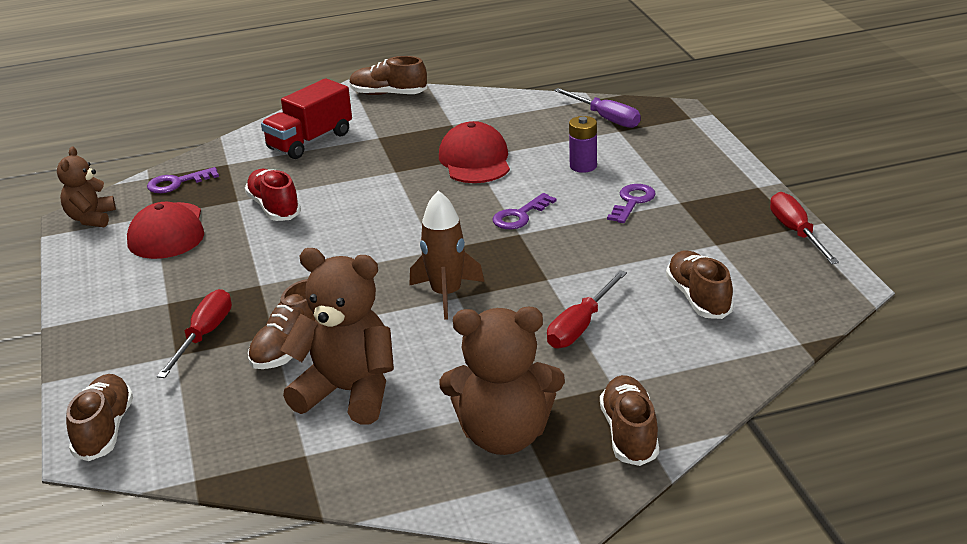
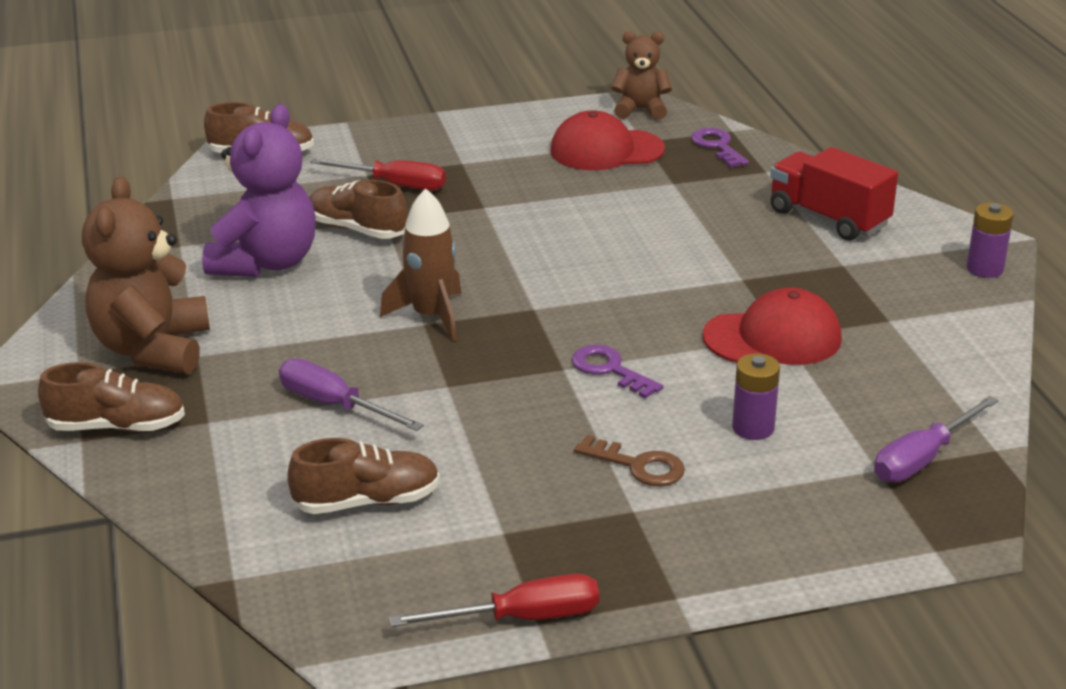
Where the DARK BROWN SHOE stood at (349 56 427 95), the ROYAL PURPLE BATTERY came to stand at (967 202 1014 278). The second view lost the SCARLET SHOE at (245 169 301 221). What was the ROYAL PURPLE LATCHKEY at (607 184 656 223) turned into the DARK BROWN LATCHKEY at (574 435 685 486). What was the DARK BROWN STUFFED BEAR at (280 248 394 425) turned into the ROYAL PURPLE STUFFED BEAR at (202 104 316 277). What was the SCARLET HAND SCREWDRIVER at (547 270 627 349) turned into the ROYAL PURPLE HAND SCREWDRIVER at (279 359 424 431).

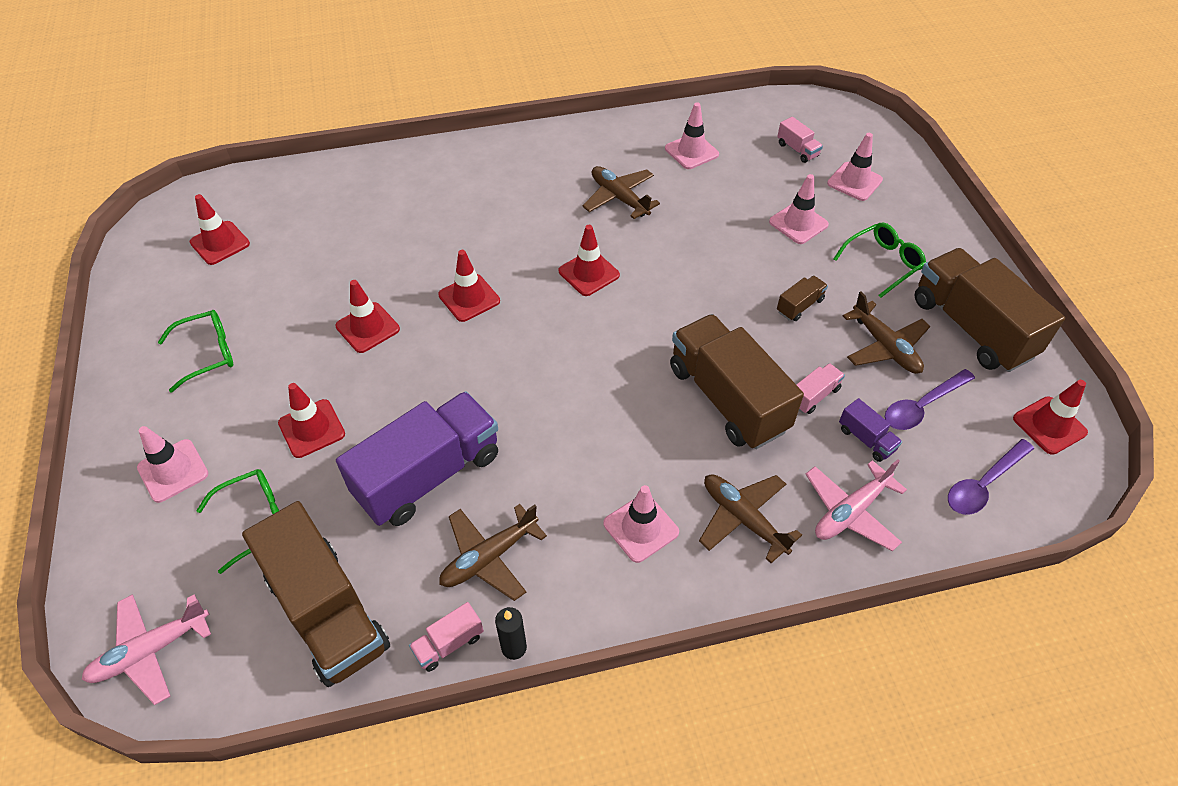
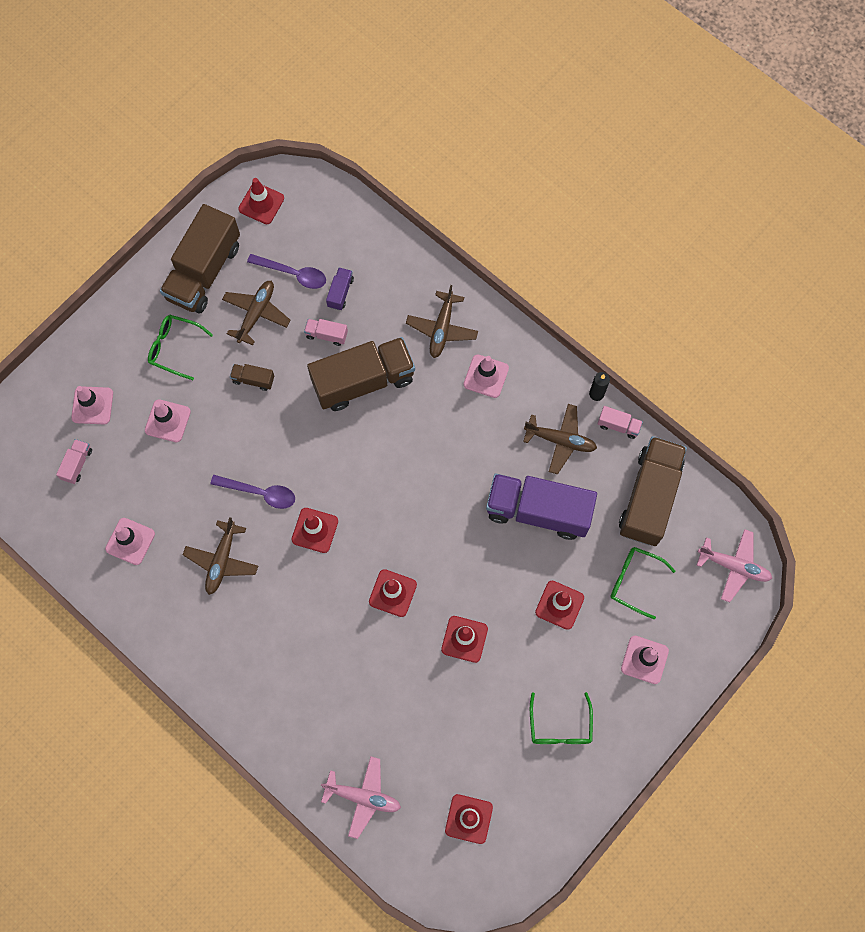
The GREEN EYEGLASSES at (158 310 233 393) ended up facing another way, 120 degrees counterclockwise from before. The DARK BROWN TOY TRUCK at (670 314 804 449) ended up facing another way, 135 degrees counterclockwise from before. The ROYAL PURPLE TEASPOON ended up elsewhere, having gone from (948 439 1034 515) to (210 475 295 509). The PINK TOY PLANE ended up elsewhere, having gone from (806 459 907 551) to (321 756 401 839).

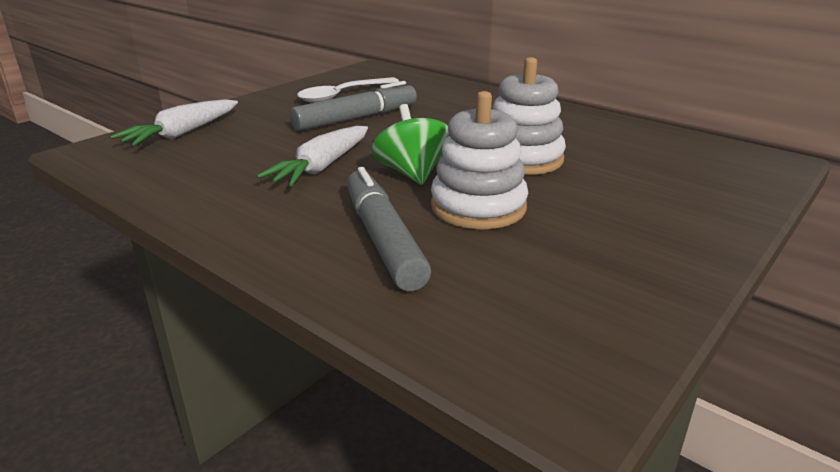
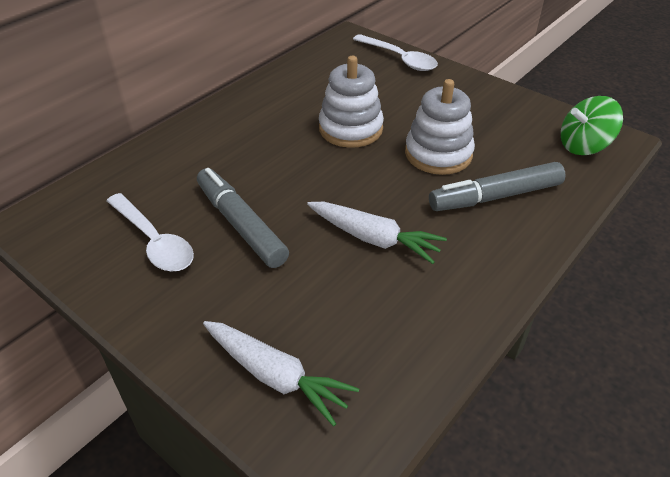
The GREEN TOY TOP ended up elsewhere, having gone from (372 104 449 185) to (561 96 623 155). The second view gained the SNOW-WHITE TEASPOON at (353 34 438 71).

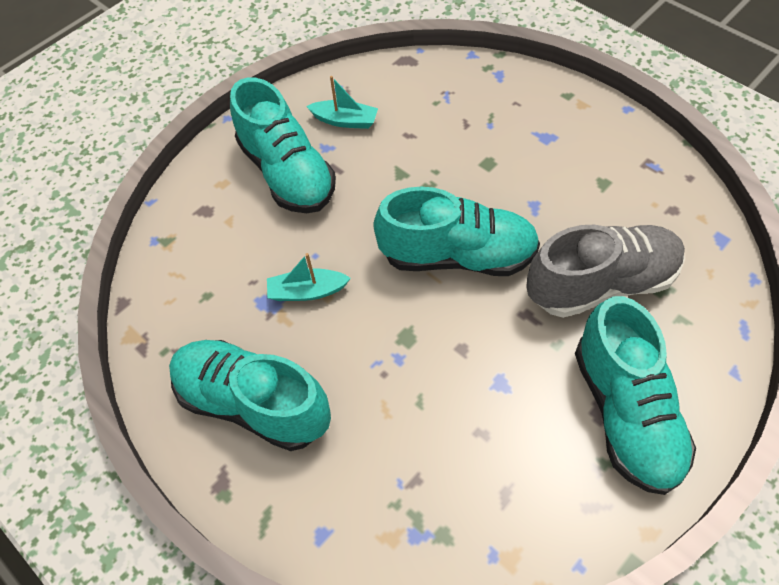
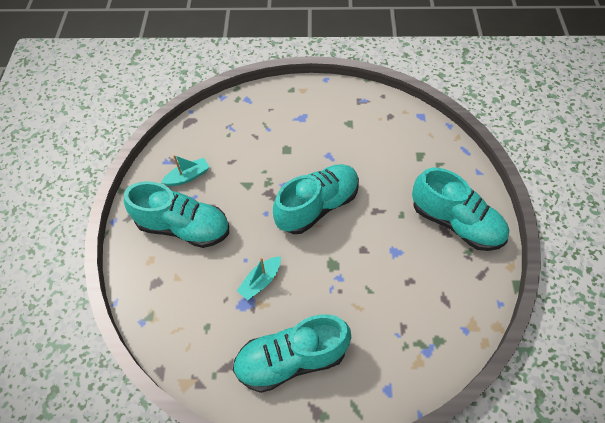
The second view lost the ASH-GREY SHOE at (526 225 685 318).

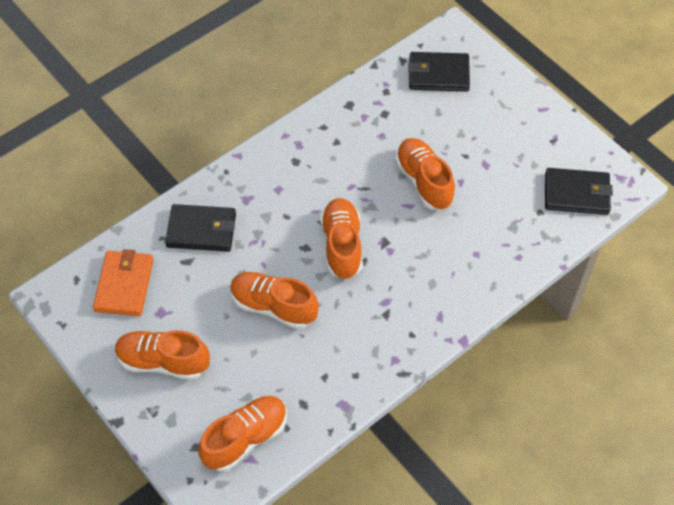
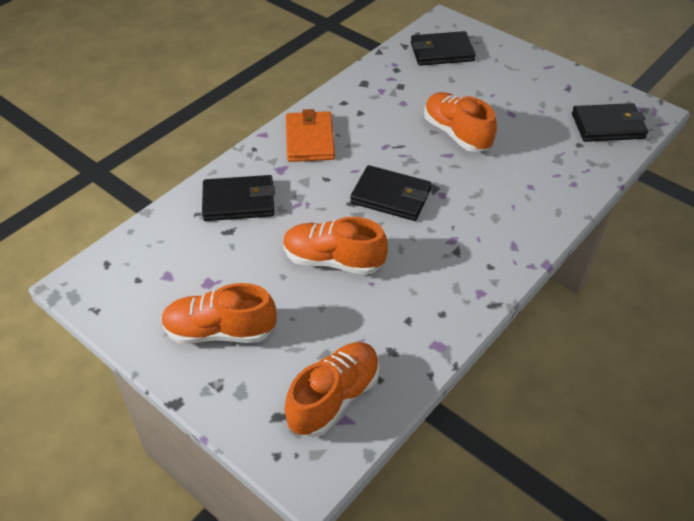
Where the ORANGE SHOE stood at (320 198 362 279), the BLACK WALLET came to stand at (350 165 432 221). The ORANGE WALLET ended up elsewhere, having gone from (93 249 153 316) to (286 109 335 162).

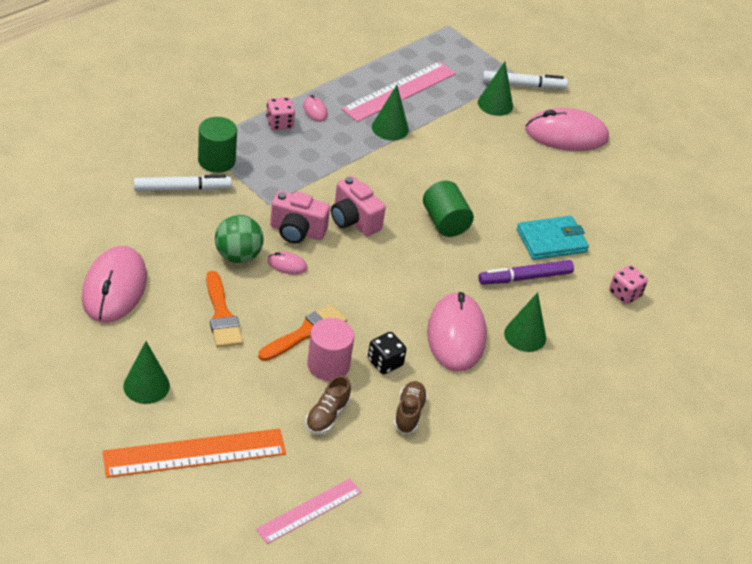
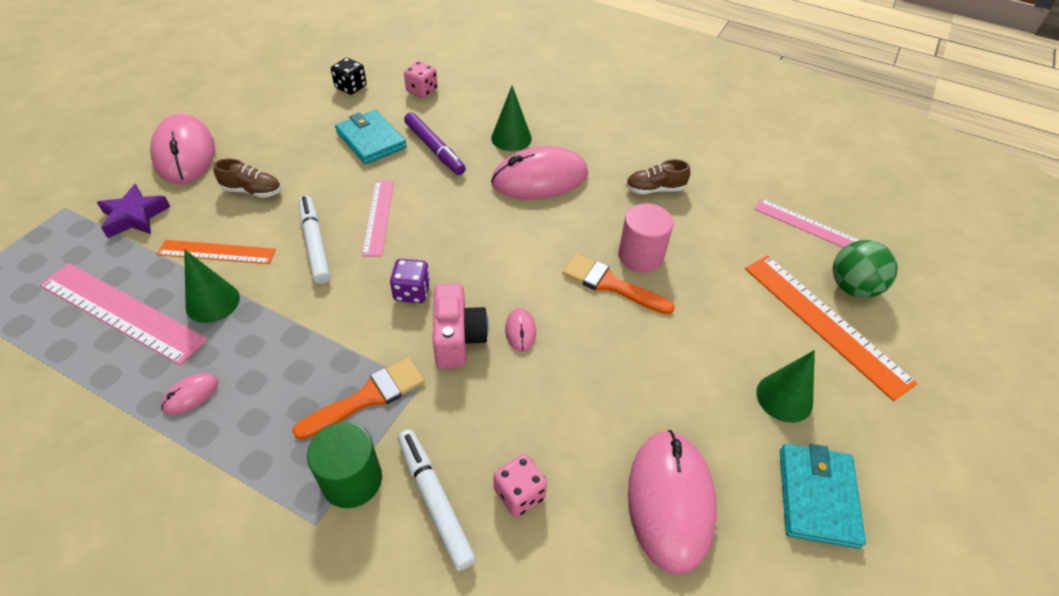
Where the GREEN CONE SHAPE stood at (478 62 513 116), the ROYAL PURPLE STAR came to stand at (97 184 171 238). The SNOW-WHITE MARKER ended up elsewhere, having gone from (482 71 568 89) to (299 195 330 284). The PINK GAME DIE ended up elsewhere, having gone from (266 97 295 130) to (493 454 547 517). Where the PINK CAMERA stood at (331 176 386 236), the ROYAL PURPLE GAME DIE came to stand at (390 259 430 303). Where the GREEN CYLINDER stood at (423 181 474 237), the PINK MEASURING STICK came to stand at (362 181 394 256). The GREEN SPHERE ended up elsewhere, having gone from (215 215 264 263) to (833 240 898 298). The PINK COMPUTER MOUSE at (82 246 147 323) ended up facing another way, 75 degrees counterclockwise from before. The ORANGE BRUSH ended up elsewhere, having gone from (206 271 243 347) to (292 358 425 440). The BLACK GAME DIE ended up elsewhere, having gone from (368 332 407 374) to (331 58 367 95). The DARK BROWN SHOE ended up elsewhere, having gone from (305 375 351 434) to (213 158 281 198). The second view gained the ORANGE MEASURING STICK at (157 240 276 264). The second view gained the TURQUOISE WALLET at (780 444 866 549).

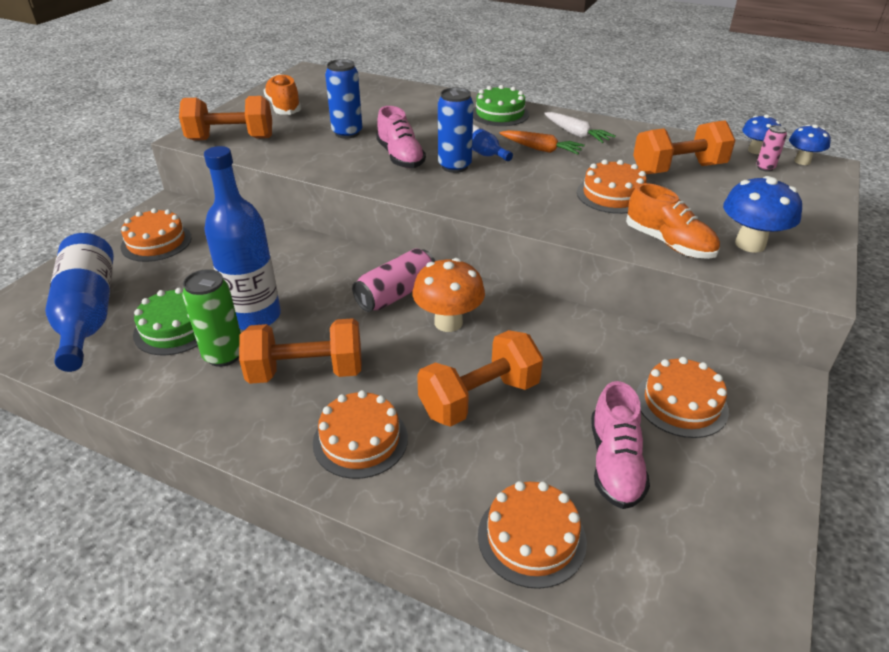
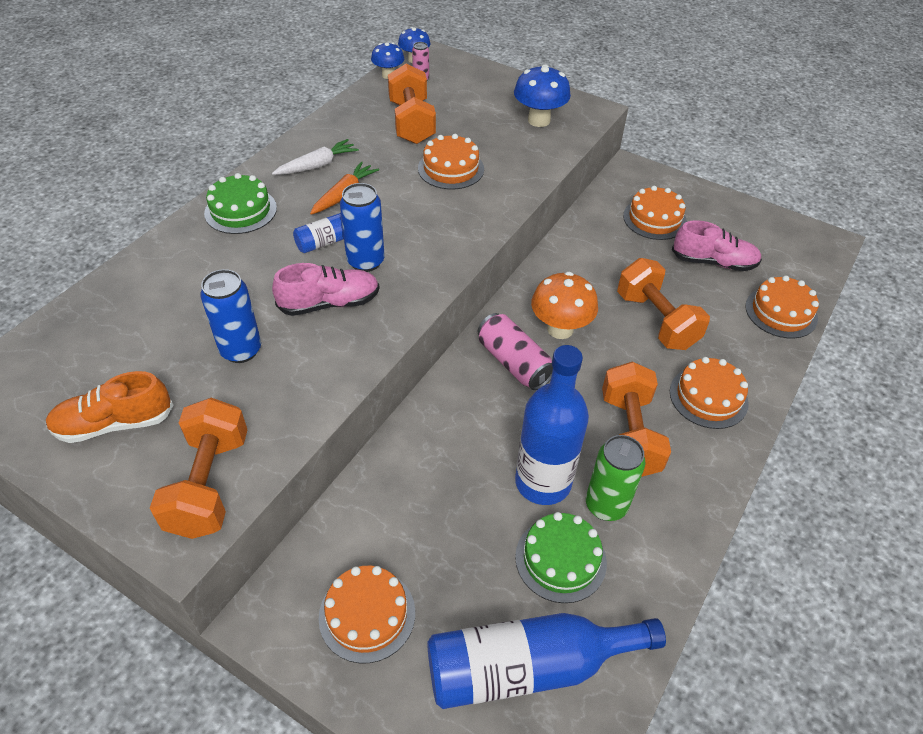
The second view lost the ORANGE SHOE at (626 183 720 259).

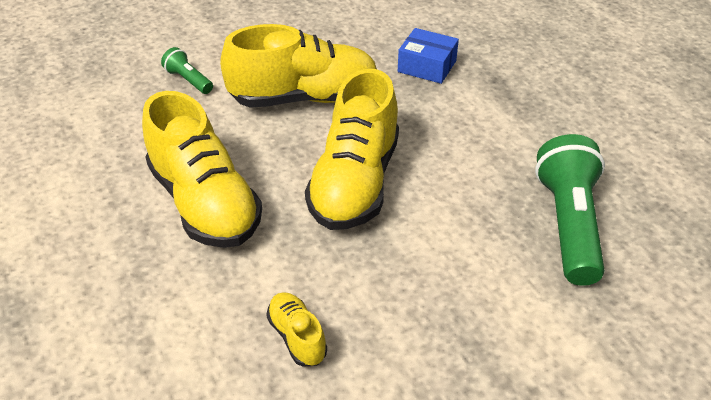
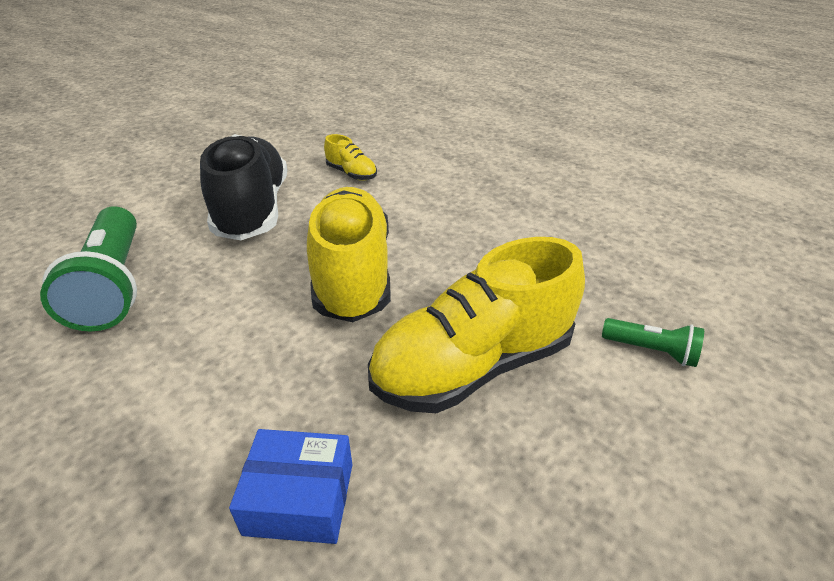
The second view lost the GOLDEN SHOE at (142 91 262 248). The second view gained the BLACK SHOE at (200 134 287 240).

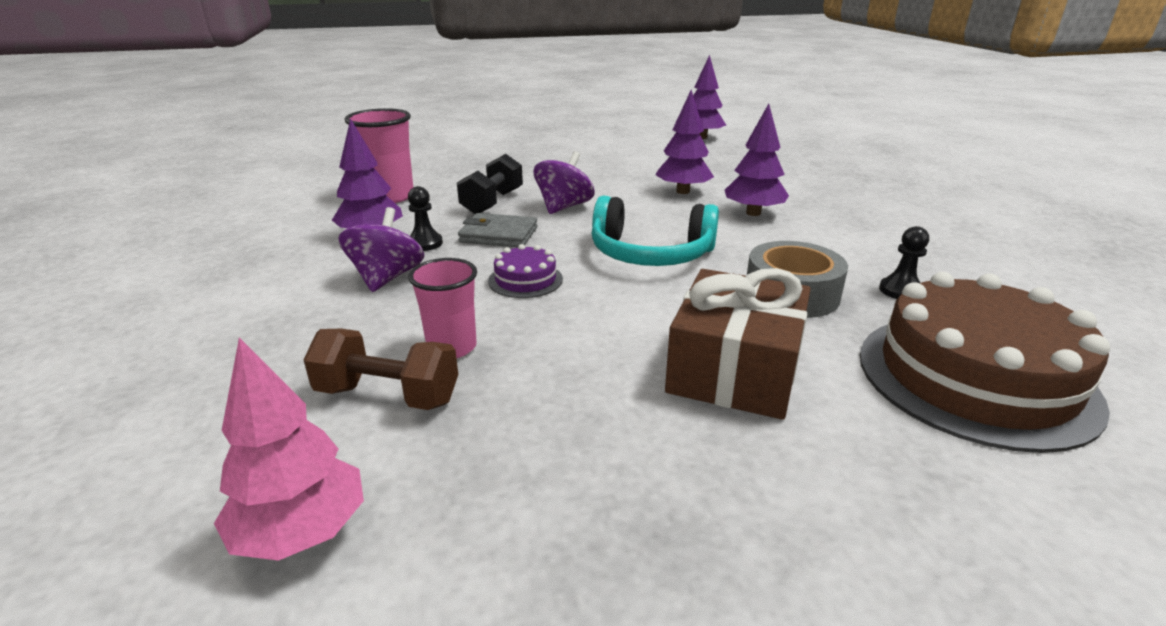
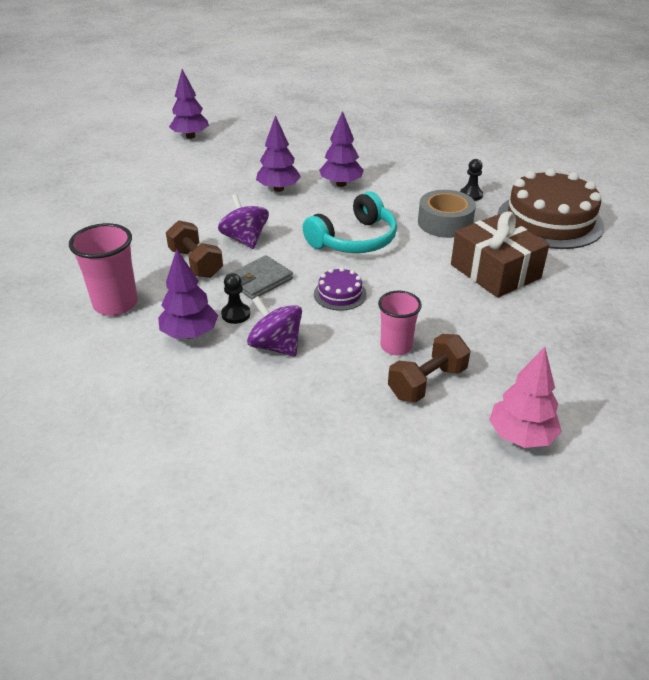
What was the BLACK FREE WEIGHT at (457 154 523 214) turned into the DARK BROWN FREE WEIGHT at (166 220 223 278).

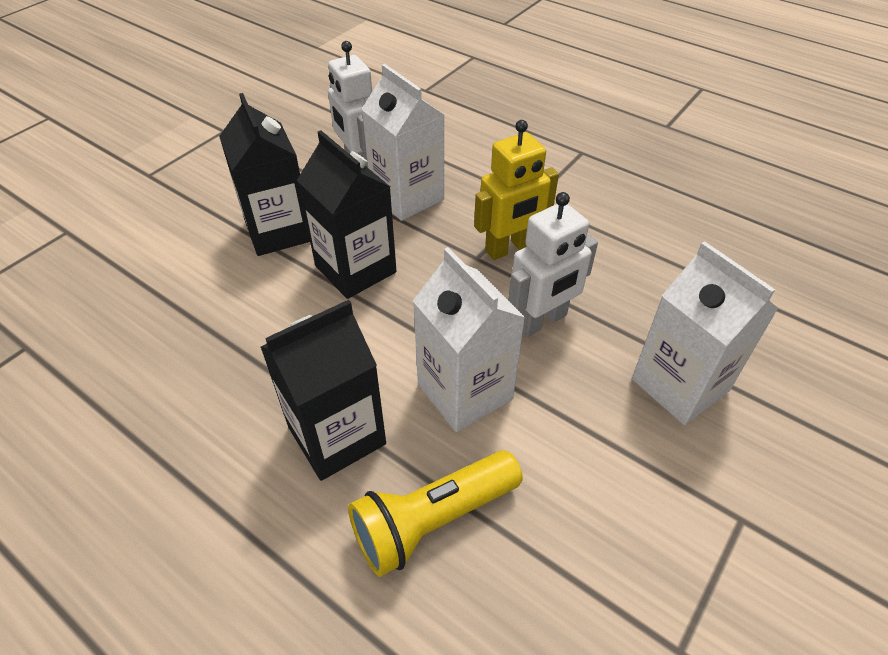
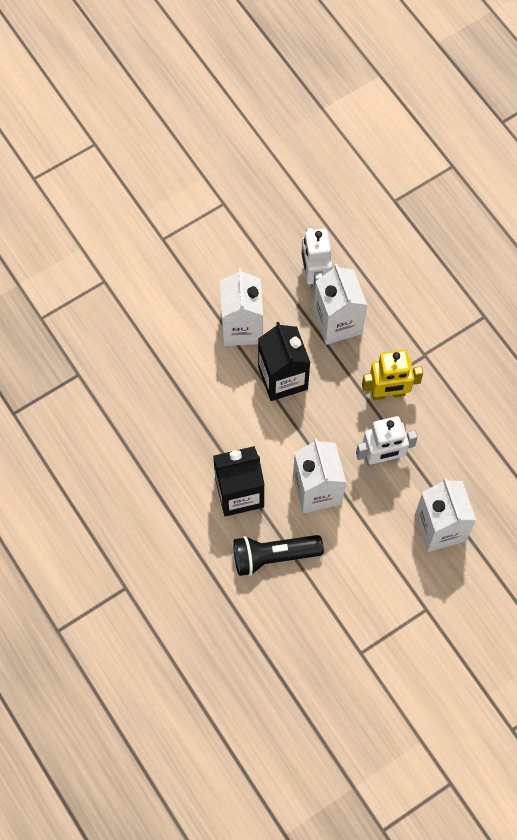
What was the BLACK CARTON at (219 93 310 256) turned into the SNOW-WHITE CARTON at (220 268 263 346). What was the GOLDEN FLASHLIGHT at (348 451 523 577) turned into the BLACK FLASHLIGHT at (233 535 324 576).

